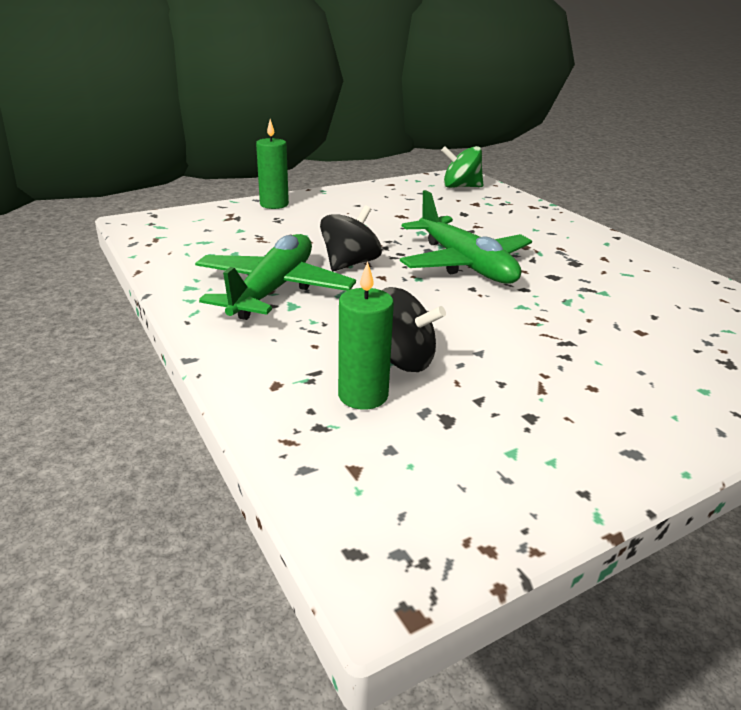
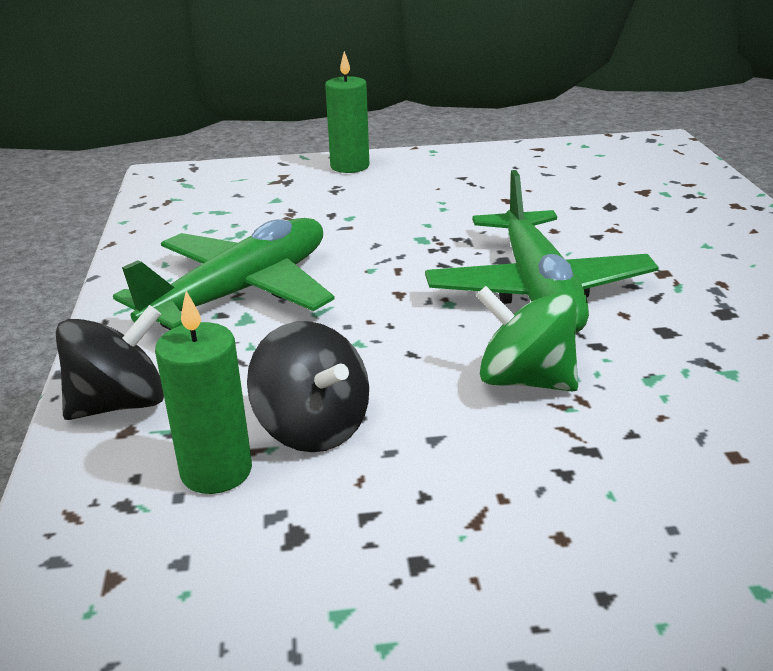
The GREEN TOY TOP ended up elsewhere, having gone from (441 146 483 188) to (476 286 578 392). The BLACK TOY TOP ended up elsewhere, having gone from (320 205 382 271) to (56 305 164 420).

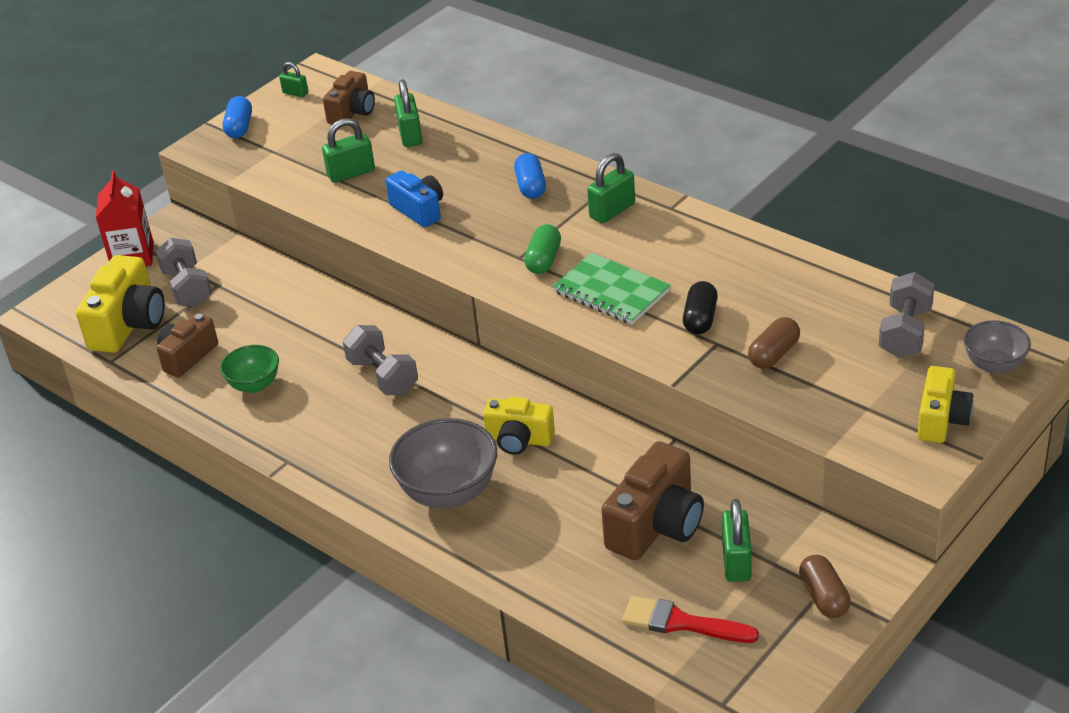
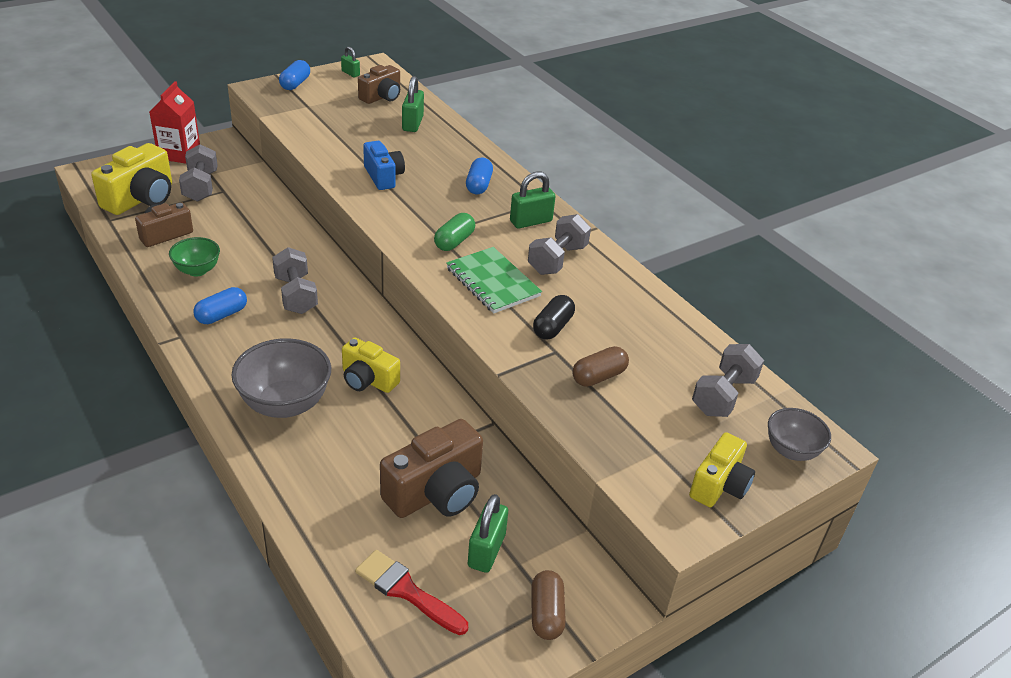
The second view lost the GREEN LOCK at (322 118 375 183). The second view gained the ASH-GREY FREE WEIGHT at (528 214 591 275). The second view gained the BLUE PILL SHAPE at (193 287 247 324).

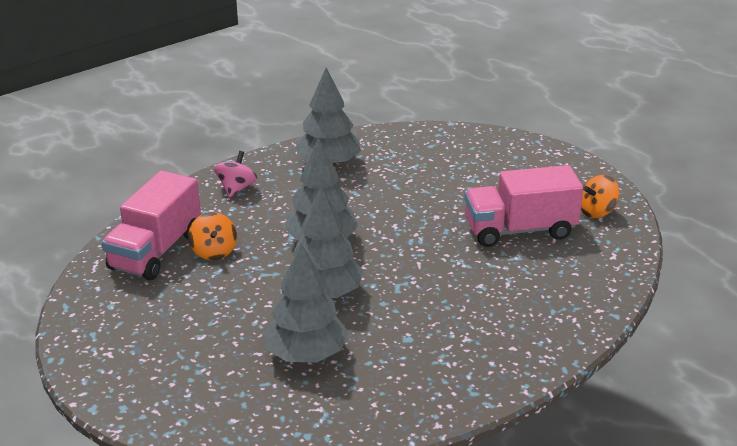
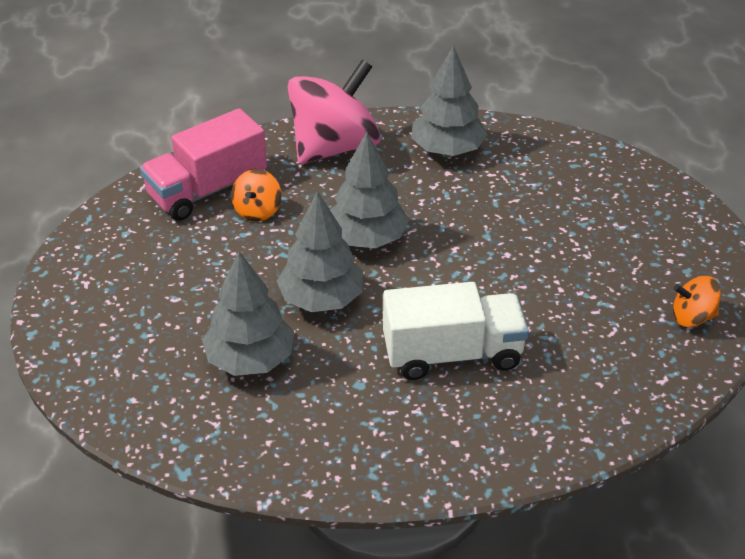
The size of the PINK TOY TOP at (214 151 257 197) changed by a factor of 2.20. The second view lost the PINK TOY TRUCK at (464 165 583 247). The second view gained the SNOW-WHITE TOY TRUCK at (383 282 529 380).

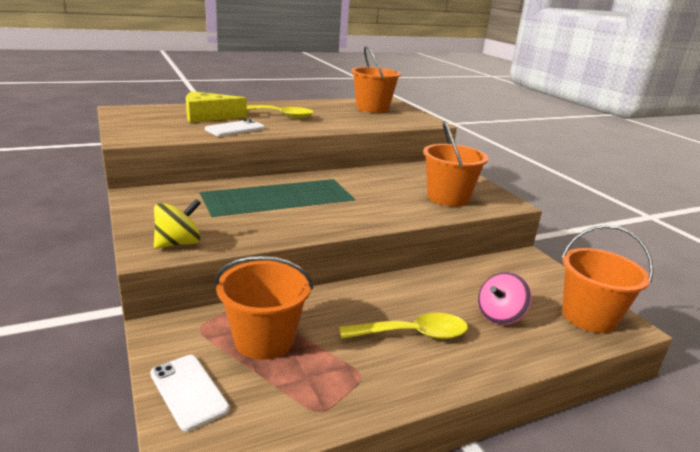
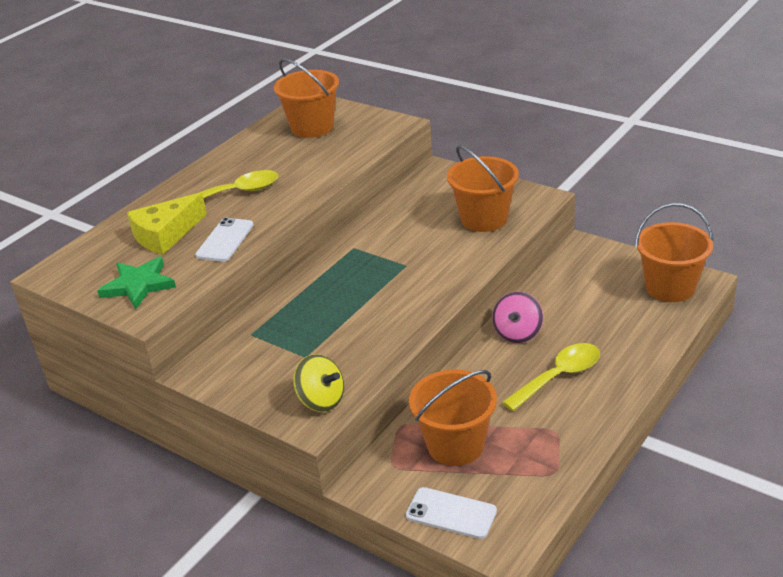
The GOLDEN TOY TOP at (154 199 201 249) ended up facing another way, 105 degrees clockwise from before. The PINK TOY TOP ended up elsewhere, having gone from (478 272 531 325) to (492 292 543 343). The second view gained the GREEN STAR at (97 257 176 309).

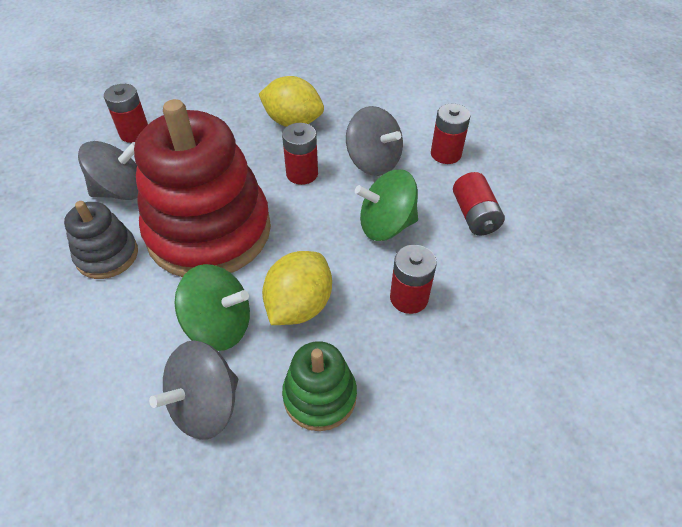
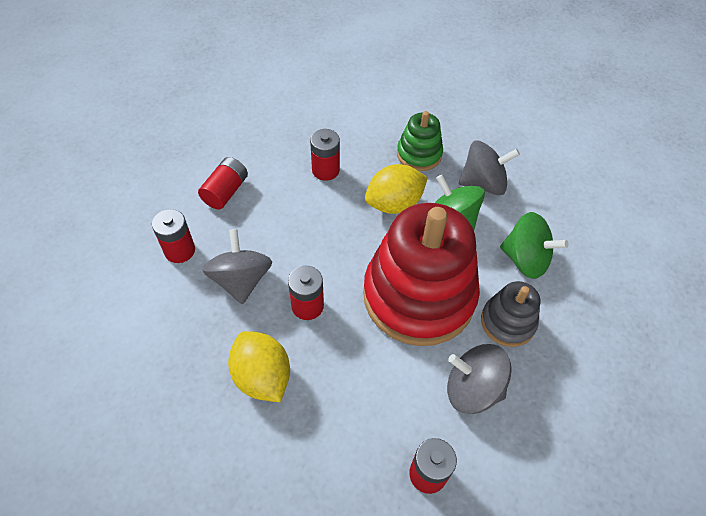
The GREEN TOY TOP ended up elsewhere, having gone from (355 169 418 241) to (500 212 569 279).

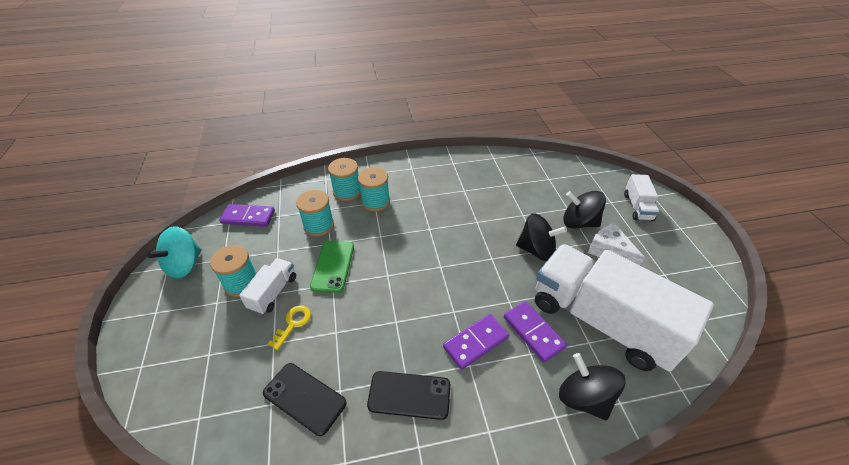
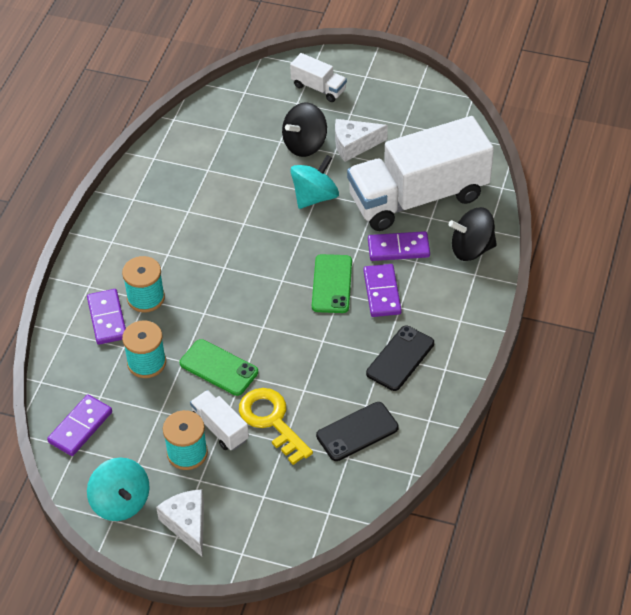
Where the TURQUOISE SPOOL stood at (328 158 361 201), the ROYAL PURPLE DOMINO TILE came to stand at (87 289 126 345). What was the BLACK TOY TOP at (516 213 567 261) turned into the TURQUOISE TOY TOP at (290 155 339 209). The size of the GOLDEN LATCHKEY at (268 305 311 350) changed by a factor of 1.74. The second view gained the GREEN MOBILE PHONE at (312 254 352 313). The second view gained the SNOW-WHITE CHEESE WEDGE at (156 489 204 557).

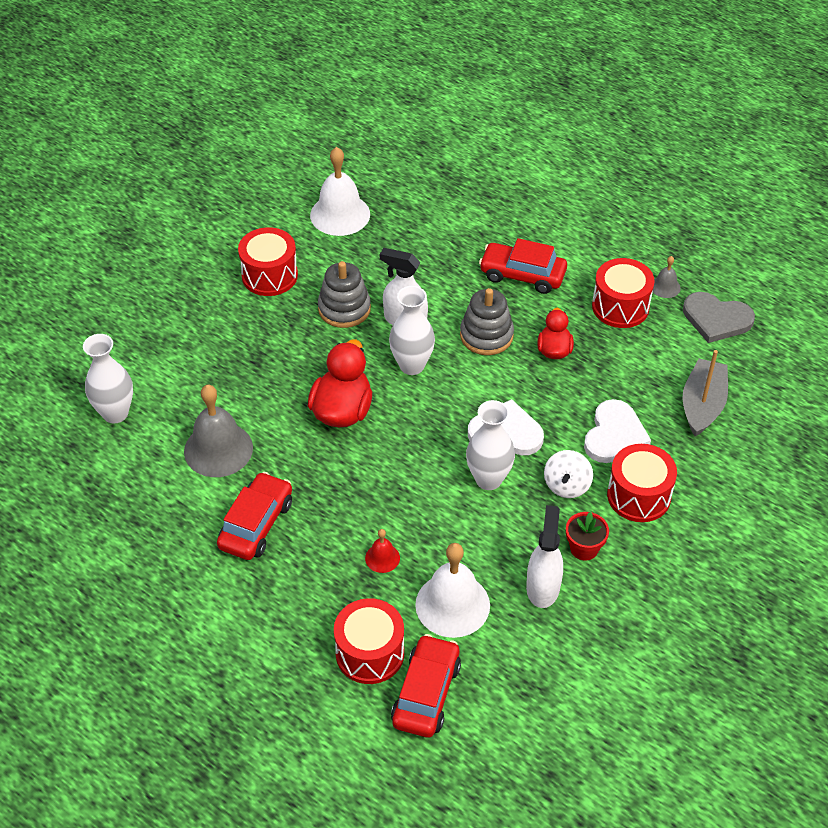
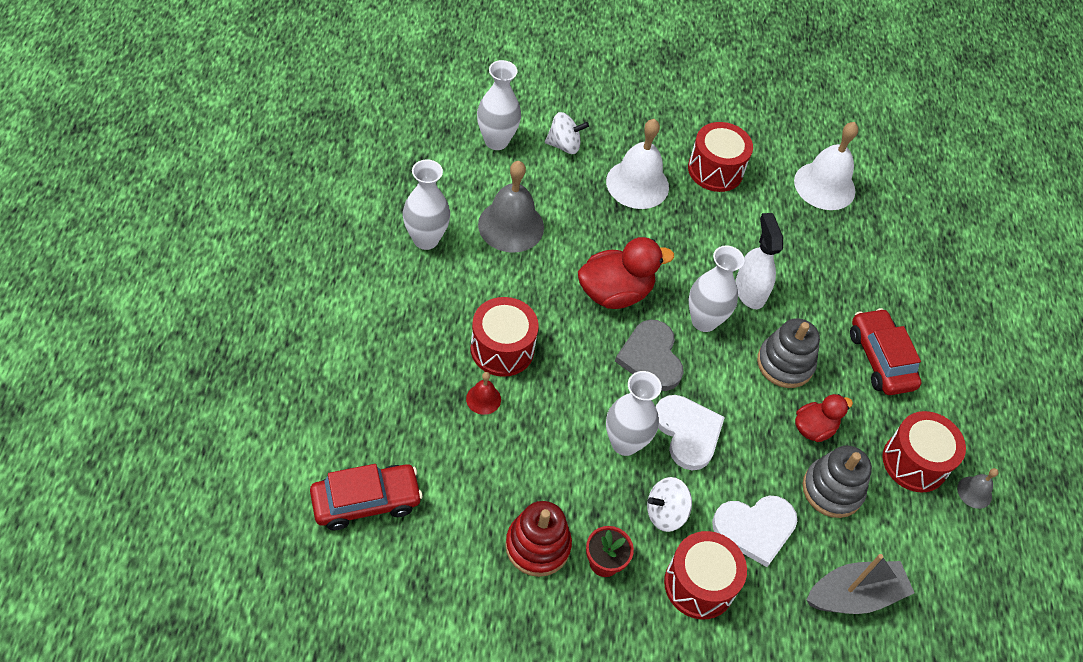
The ASH-GREY RING STACKER ended up elsewhere, having gone from (318 261 371 328) to (803 445 872 518). The ASH-GREY LOVE HEART ended up elsewhere, having gone from (683 292 755 343) to (615 320 683 391). The second view lost the SCARLET CAR at (217 472 292 560). Where the SNOW-WHITE SPRAY CLEANER stood at (526 505 563 608), the SCARLET RING STACKER came to stand at (505 501 572 577). The SNOW-WHITE SCHOOL BELL ended up elsewhere, having gone from (415 543 490 638) to (606 119 669 209). The SCARLET SNARE DRUM ended up elsewhere, having gone from (334 598 404 684) to (470 297 539 377). The second view gained the SNOW-WHITE TOY TOP at (545 112 589 154). The second view gained the SNOW-WHITE FLOWER VASE at (403 160 450 250).

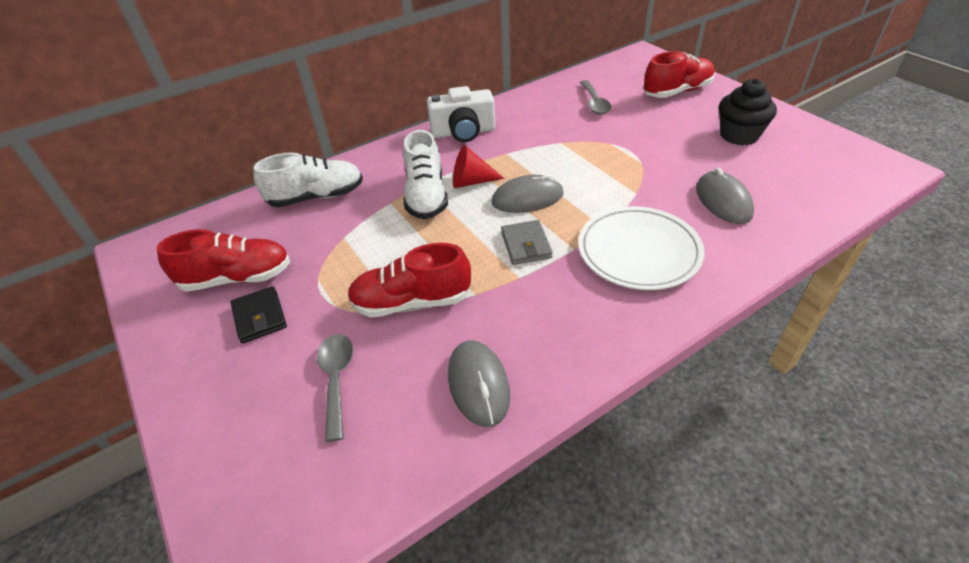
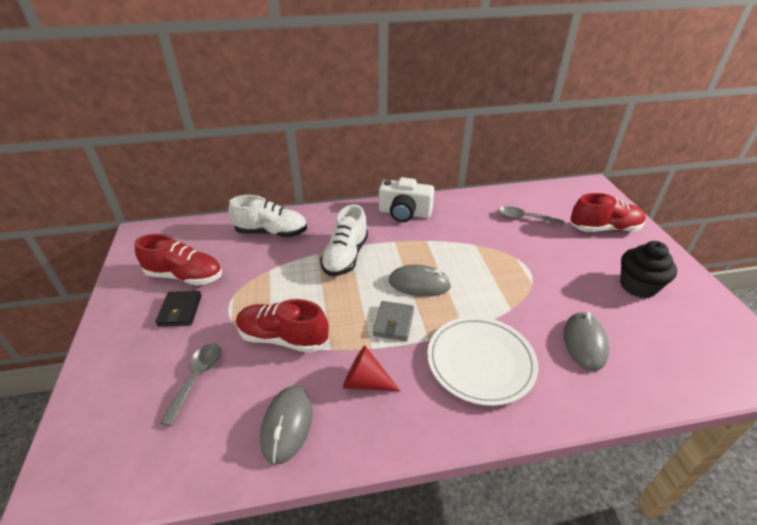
The ASH-GREY TEASPOON at (580 80 611 114) ended up facing another way, 90 degrees clockwise from before. The SCARLET CONE SHAPE ended up elsewhere, having gone from (453 145 504 188) to (343 346 400 391).

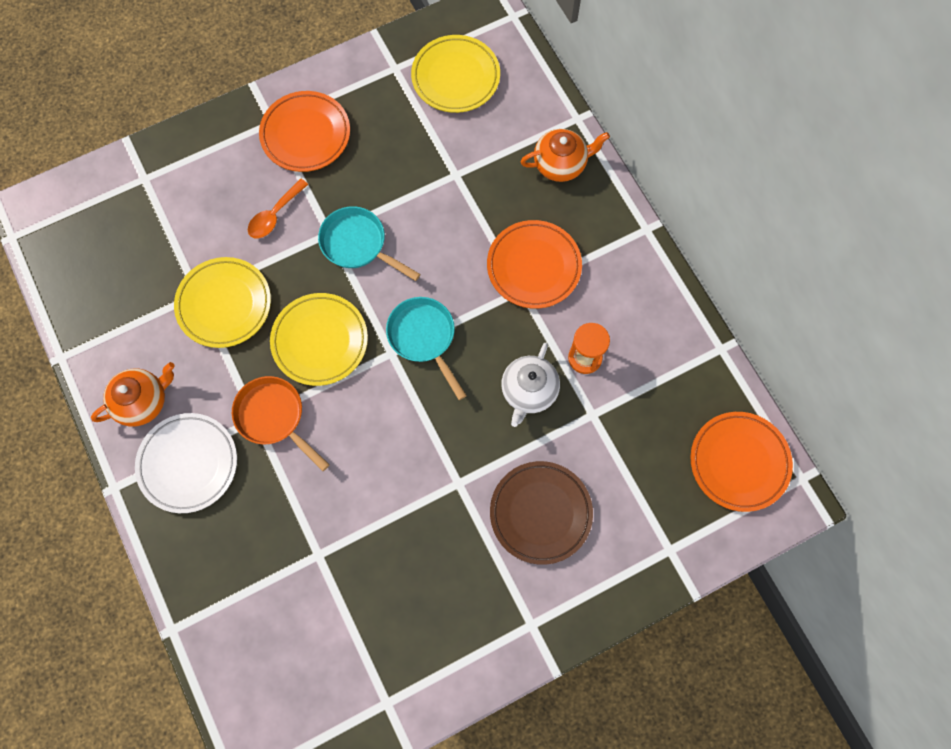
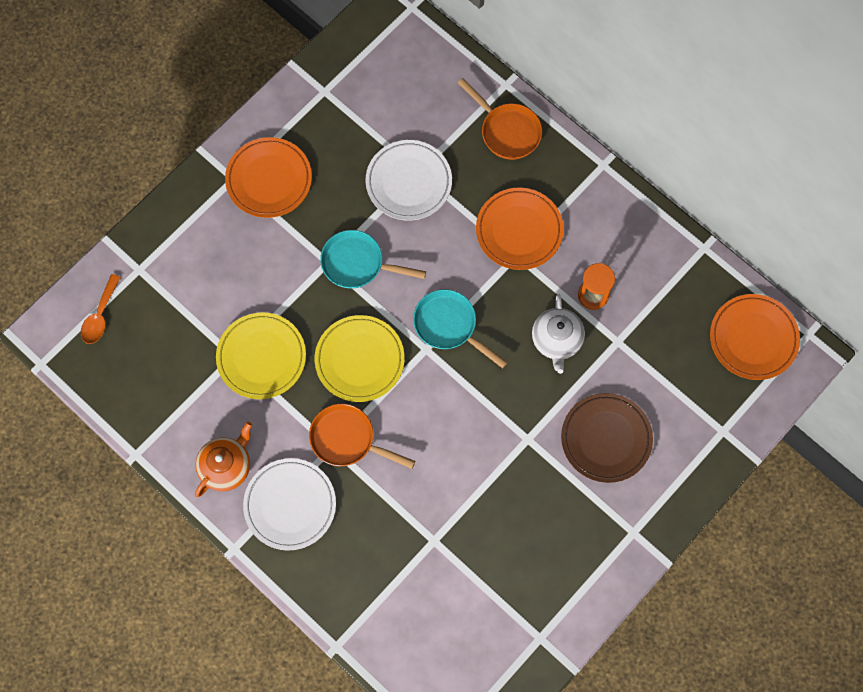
The second view lost the GOLDEN DINNER PLATE at (411 35 500 113). Where the ORANGE TEA POT stood at (520 129 610 182), the ORANGE SKILLET came to stand at (458 78 542 160). The ORANGE TEASPOON ended up elsewhere, having gone from (248 178 309 239) to (81 274 121 344). The second view gained the SNOW-WHITE DINNER PLATE at (366 140 452 221).

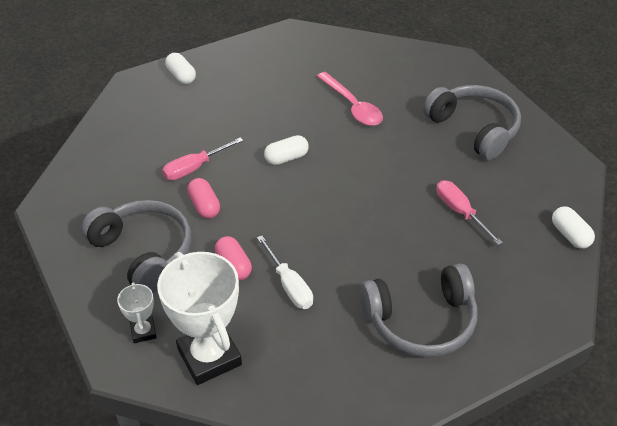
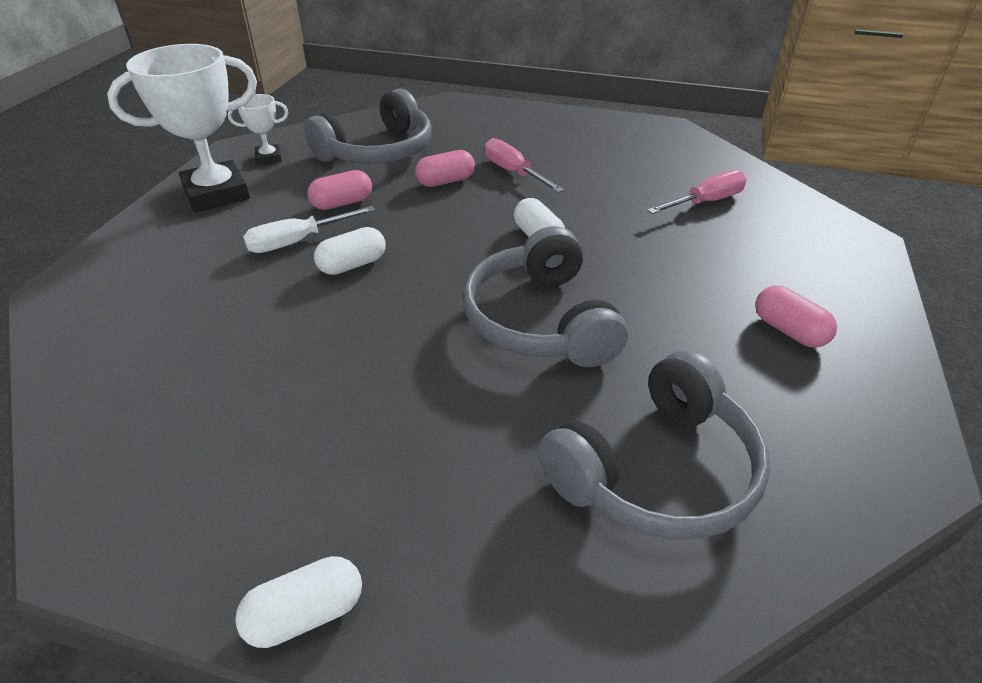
The SNOW-WHITE PILL SHAPE ended up elsewhere, having gone from (165 53 196 84) to (314 227 386 275). The second view lost the PINK TEASPOON at (317 72 383 126). The PINK HAND SCREWDRIVER ended up elsewhere, having gone from (436 180 503 245) to (647 170 747 214). The ASH-GREY OVER-EAR HEADPHONES ended up elsewhere, having gone from (360 263 478 357) to (462 226 628 367). The second view gained the PINK PILL SHAPE at (755 286 837 348).

